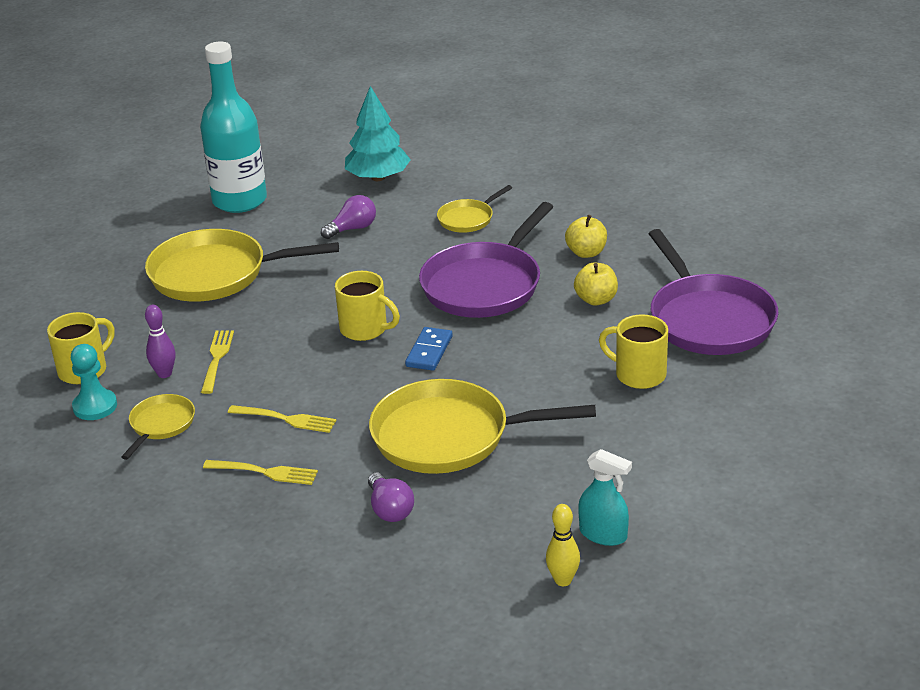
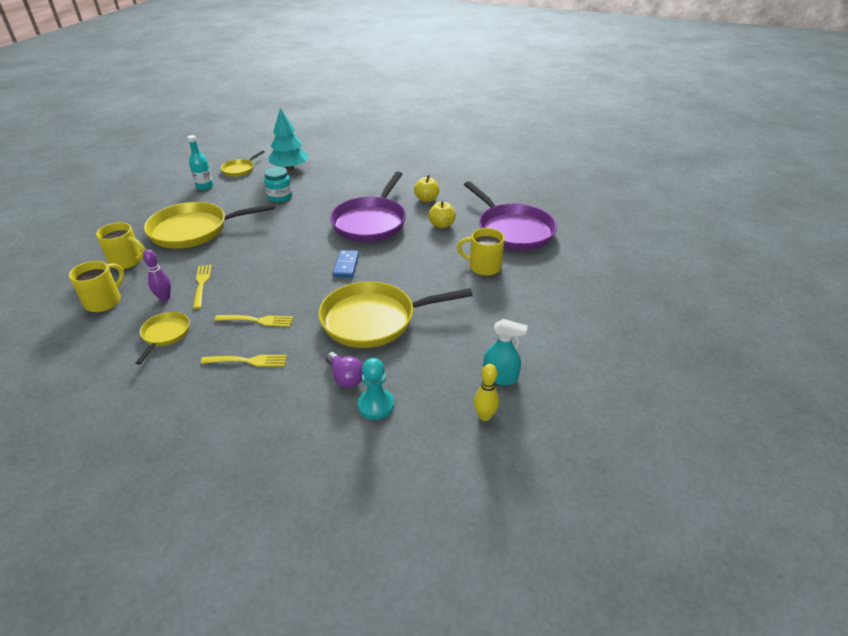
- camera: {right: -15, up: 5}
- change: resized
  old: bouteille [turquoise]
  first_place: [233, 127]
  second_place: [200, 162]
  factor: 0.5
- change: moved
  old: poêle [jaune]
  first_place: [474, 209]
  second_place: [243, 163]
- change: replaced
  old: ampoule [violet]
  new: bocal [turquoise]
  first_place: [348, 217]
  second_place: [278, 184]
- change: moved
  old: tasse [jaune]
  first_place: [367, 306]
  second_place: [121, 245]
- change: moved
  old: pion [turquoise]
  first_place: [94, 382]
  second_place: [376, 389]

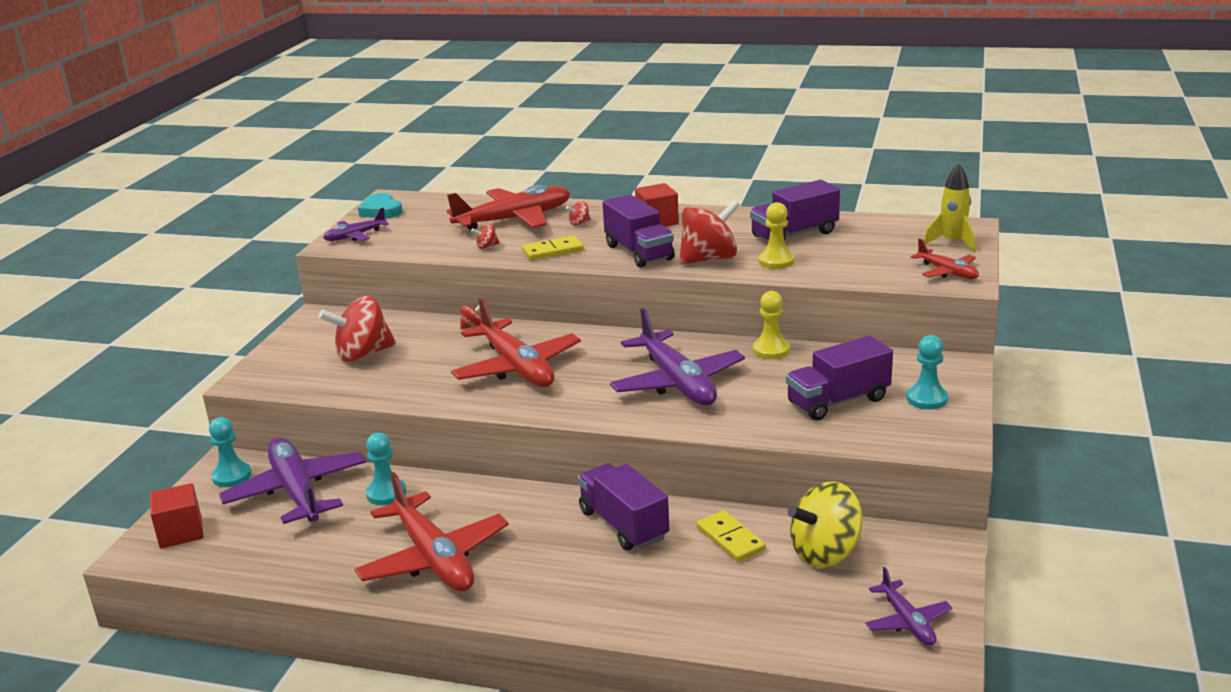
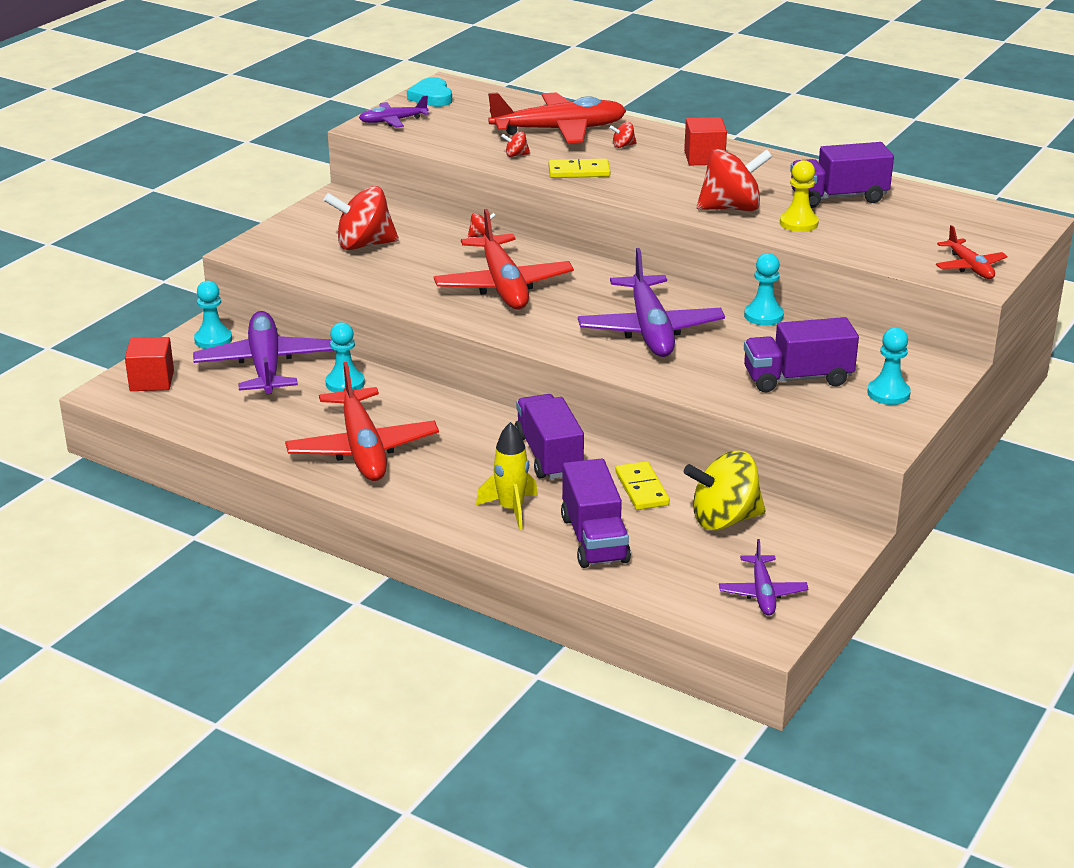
- camera: {right: 15, up: 5}
- change: moved
  old: fusée [jaune]
  first_place: [950, 208]
  second_place: [507, 476]
- change: moved
  old: camion [violet]
  first_place: [638, 231]
  second_place: [596, 513]
- change: recoloured
  old: pion [jaune]
  new: pion [turquoise]
  first_place: [771, 325]
  second_place: [764, 289]

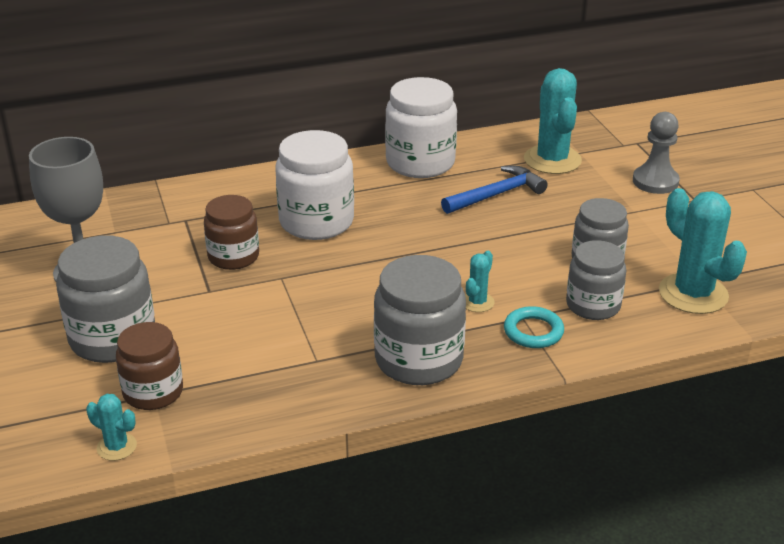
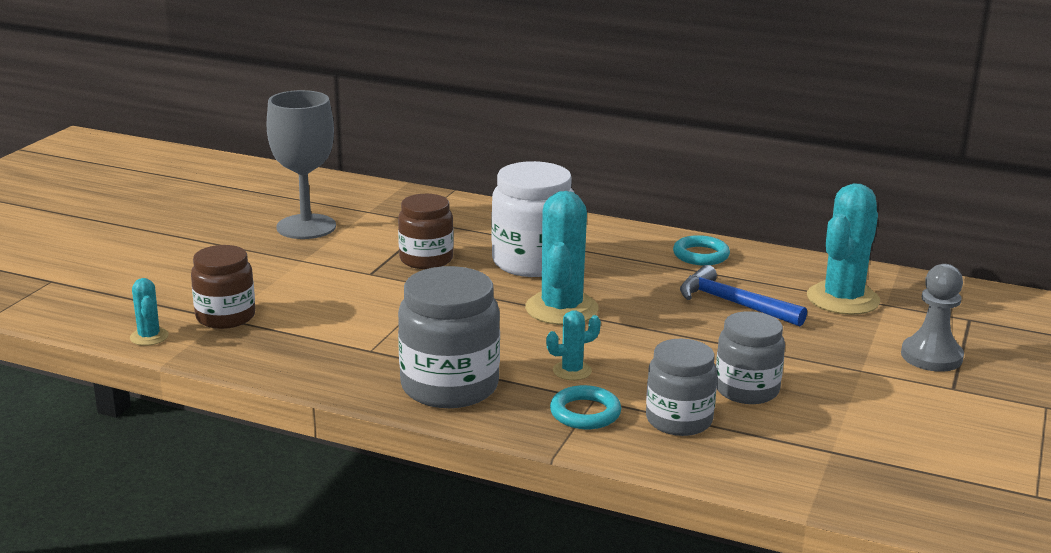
- camera: {right: 40, up: -10}
- change: replaced
  old: bocal [blanc]
  new: anneau [turquoise]
  first_place: [421, 127]
  second_place: [701, 250]
- change: turned
  old: marteau [bleu]
  first_place: [494, 189]
  second_place: [743, 295]
  degrees: -150
- change: moved
  old: cactus [turquoise]
  first_place: [703, 251]
  second_place: [562, 258]
- change: removed
  old: bocal [gris]
  first_place: [105, 299]

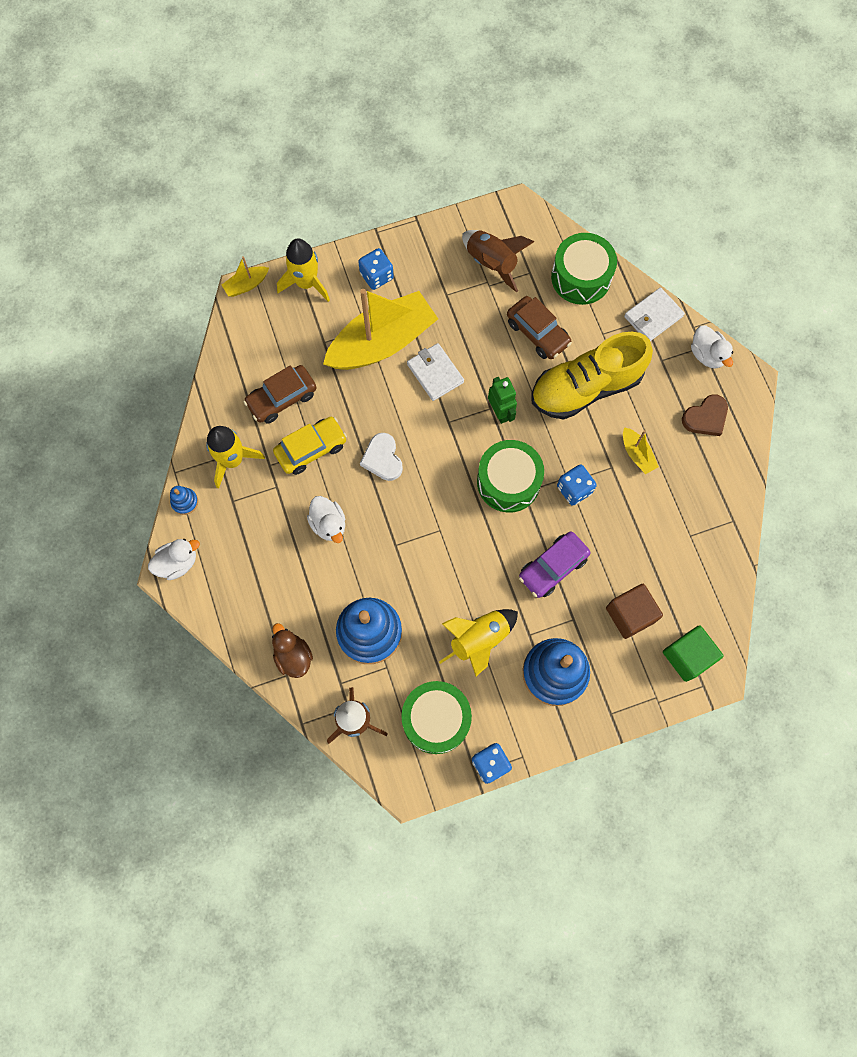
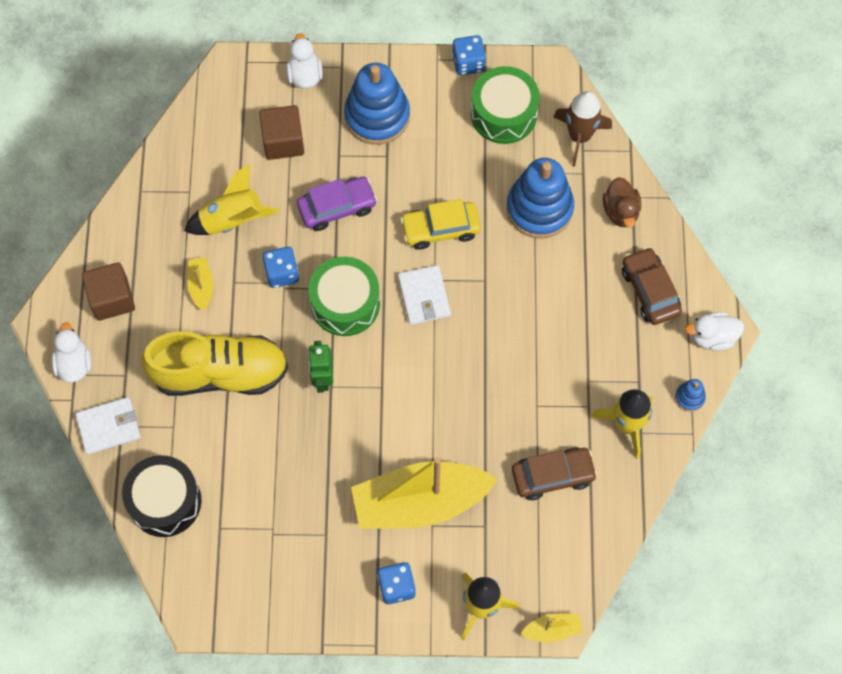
- camera: {right: -160, up: -5}
- change: removed
  old: fusée [marron]
  first_place: [498, 261]
- change: recoloured
  old: tambour [vert]
  new: tambour [noir]
  first_place: [584, 269]
  second_place: [162, 496]
- change: moved
  old: voiture [marron]
  first_place: [539, 327]
  second_place: [652, 286]
- change: moved
  old: portefeuille [blanc]
  first_place: [435, 372]
  second_place: [424, 295]
- change: replaced
  old: cœur [marron]
  new: cube [marron]
  first_place: [705, 415]
  second_place: [108, 291]
- change: moved
  old: voiture [jaune]
  first_place: [310, 446]
  second_place: [440, 224]
- change: removed
  old: cœur [blanc]
  first_place: [381, 457]
- change: moved
  old: canard [blanc]
  first_place: [326, 519]
  second_place: [304, 61]
- change: moved
  old: fusée [jaune]
  first_place: [478, 642]
  second_place: [231, 199]
- change: removed
  old: cube [vert]
  first_place: [693, 653]

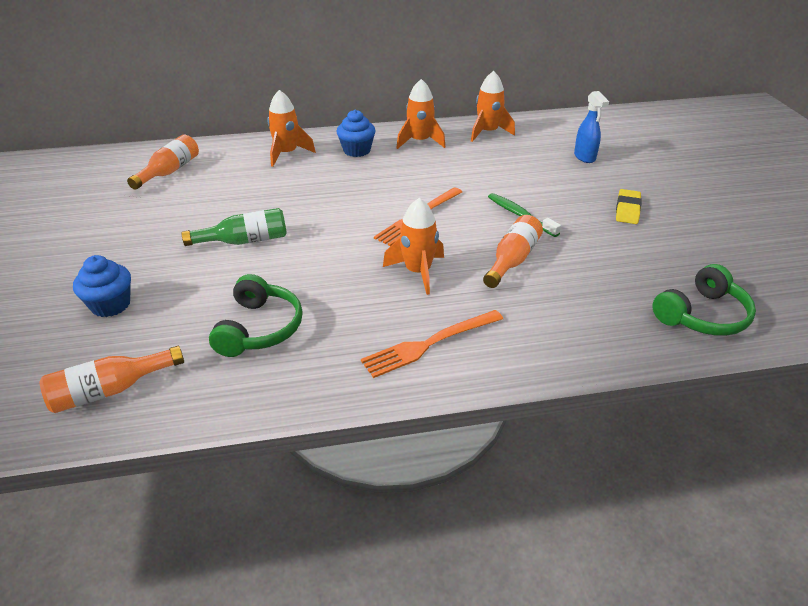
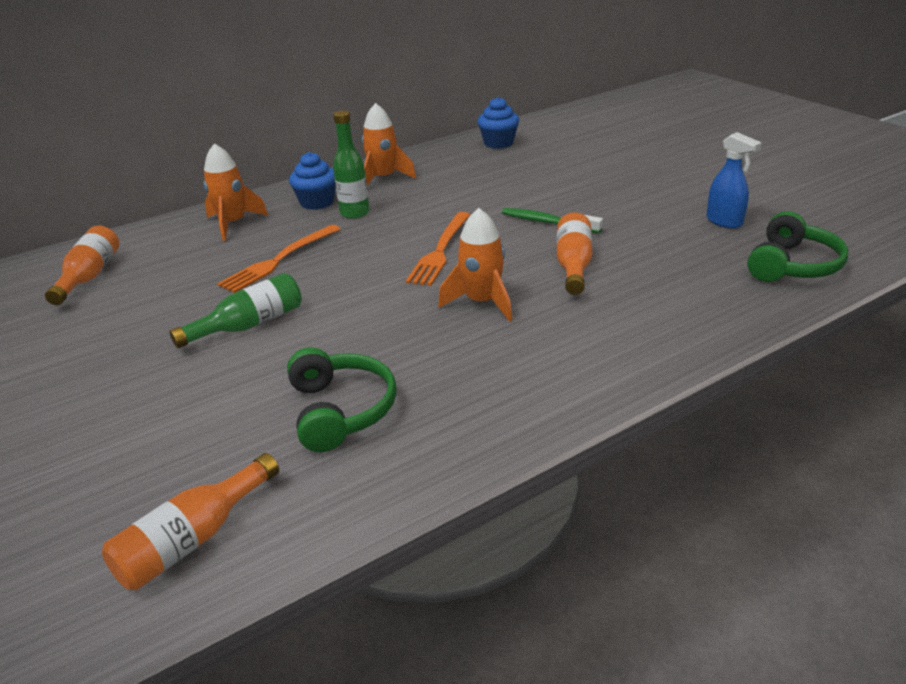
- camera: {right: -20, up: -5}
- change: removed
  old: fusée [orange]
  first_place: [493, 106]
- change: moved
  old: vaporisateur [bleu]
  first_place: [591, 127]
  second_place: [734, 180]
- change: removed
  old: gomme [jaune]
  first_place: [629, 206]
- change: moved
  old: muffin [bleu]
  first_place: [102, 286]
  second_place: [498, 123]
- change: moved
  old: fourchette [orange]
  first_place: [432, 344]
  second_place: [278, 259]
- change: added
  new: bouteille [vert]
  second_place: [351, 164]

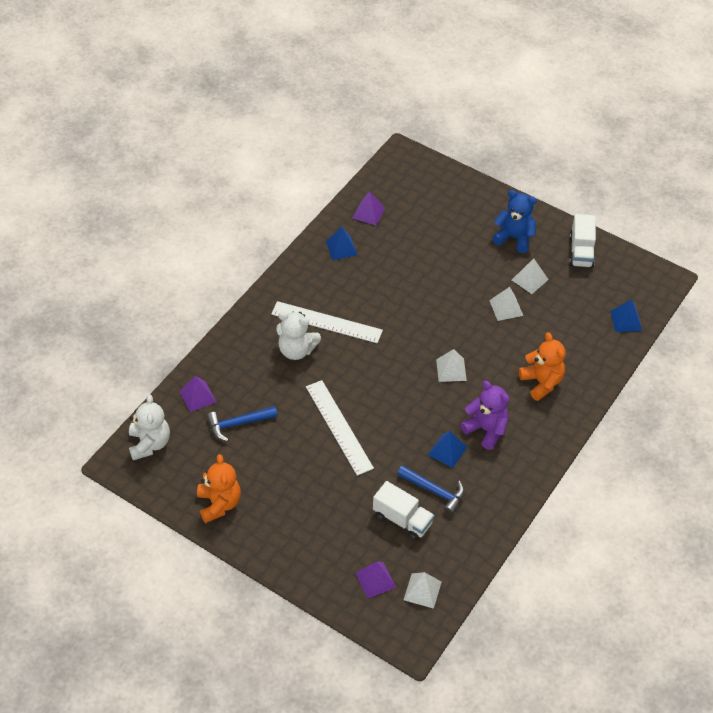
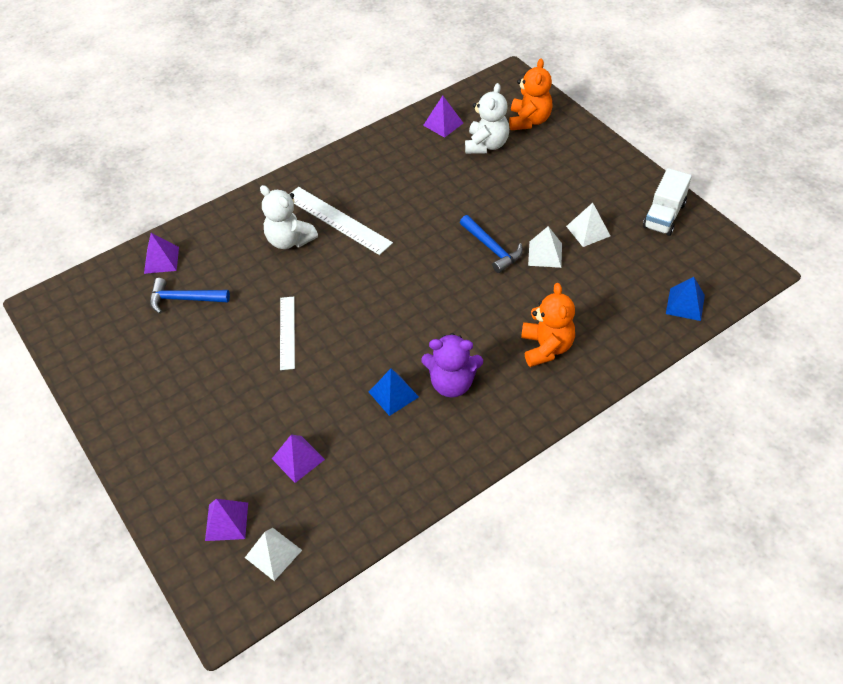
- camera: {right: 25, up: 0}
- change: removed
  old: ours en peluche [bleu]
  first_place: [514, 221]
- change: removed
  old: pyramide [bleu]
  first_place: [342, 243]
- change: removed
  old: pyramide [blanc]
  first_place: [451, 365]
- change: resized
  old: règle [blanc]
  first_place: [340, 428]
  second_place: [287, 333]
  factor: 0.65
- change: turned
  old: ours en peluche [violet]
  first_place: [485, 415]
  second_place: [452, 365]
  degrees: 120
- change: moved
  old: ours en peluche [blanc]
  first_place: [149, 427]
  second_place: [487, 118]
- change: moved
  old: ours en peluche [orange]
  first_place: [219, 488]
  second_place: [531, 94]
- change: moved
  old: marteau [bleu]
  first_place: [430, 490]
  second_place: [491, 244]
- change: replaced
  old: camion [blanc]
  new: pyramide [violet]
  first_place: [403, 511]
  second_place: [298, 458]

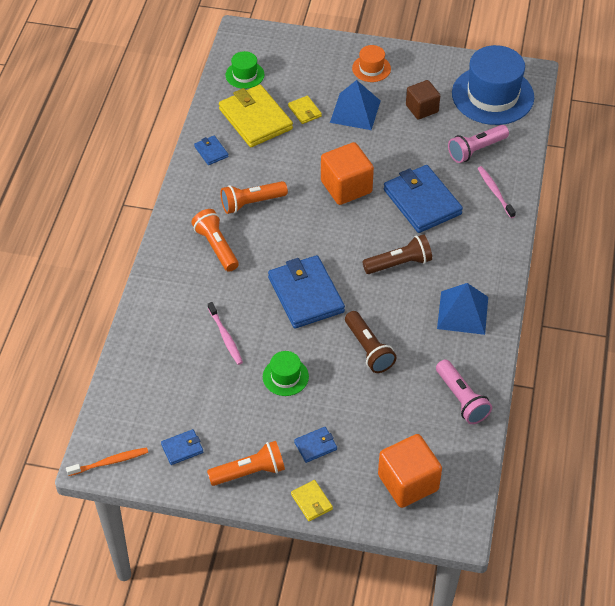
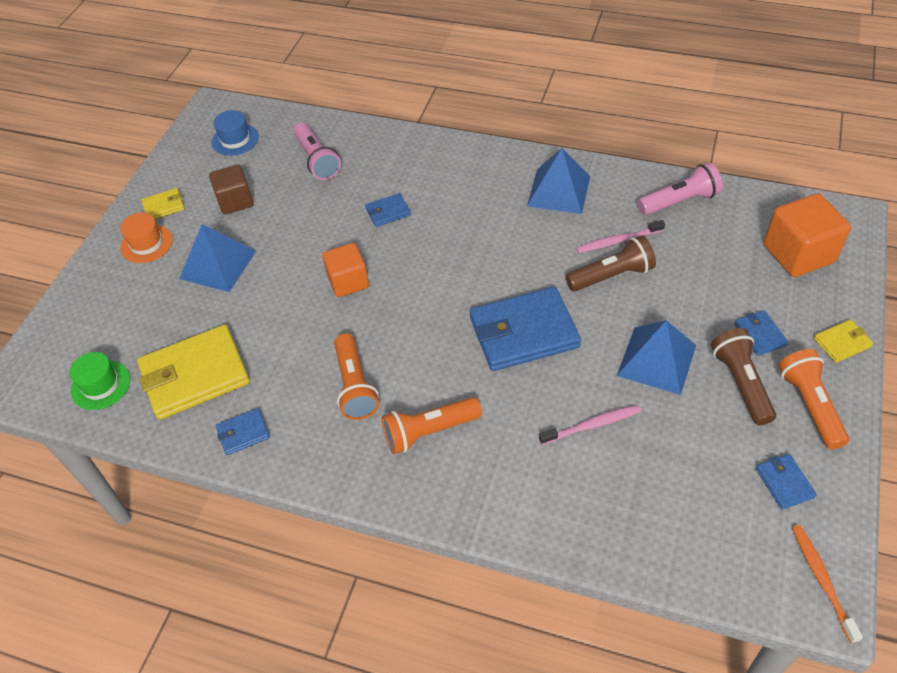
- camera: {right: -80, up: 0}
- change: resized
  old: chapeau [bleu]
  first_place: [493, 85]
  second_place: [235, 133]
  factor: 0.48
- change: moved
  old: portefeuille [jaune]
  first_place: [305, 110]
  second_place: [163, 203]
- change: resized
  old: cube [orange]
  first_place: [347, 173]
  second_place: [345, 270]
  factor: 0.67
- change: resized
  old: portefeuille [bleu]
  first_place: [423, 199]
  second_place: [388, 210]
  factor: 0.46
- change: moved
  old: brosse à dents [rose]
  first_place: [496, 192]
  second_place: [620, 236]
- change: moved
  old: lampe de poche [marron]
  first_place: [397, 254]
  second_place: [743, 377]
- change: replaced
  old: chapeau [vert]
  new: pyramide [bleu]
  first_place: [286, 373]
  second_place: [656, 357]

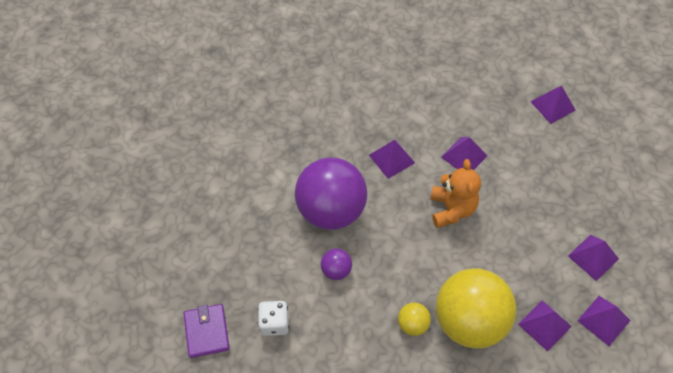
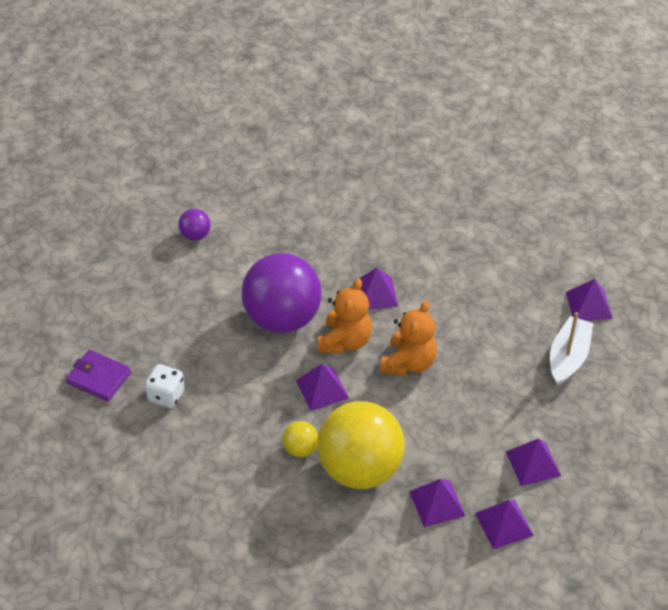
- camera: {right: 25, up: -10}
- change: moved
  old: pyramide [violet]
  first_place: [464, 153]
  second_place: [322, 387]
- change: moved
  old: balle [violet]
  first_place: [336, 264]
  second_place: [195, 225]
- change: turned
  old: portefeuille [violet]
  first_place: [207, 331]
  second_place: [98, 376]
  degrees: -75
- change: added
  new: ours en peluche [orange]
  second_place: [345, 316]
- change: added
  new: bateau [blanc]
  second_place: [571, 349]

